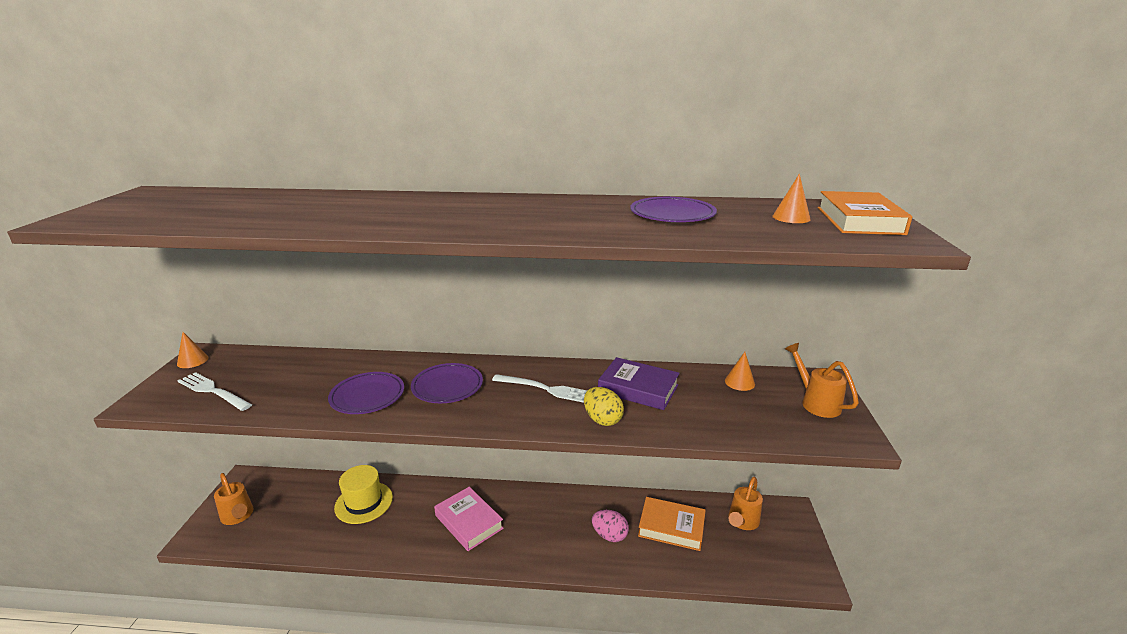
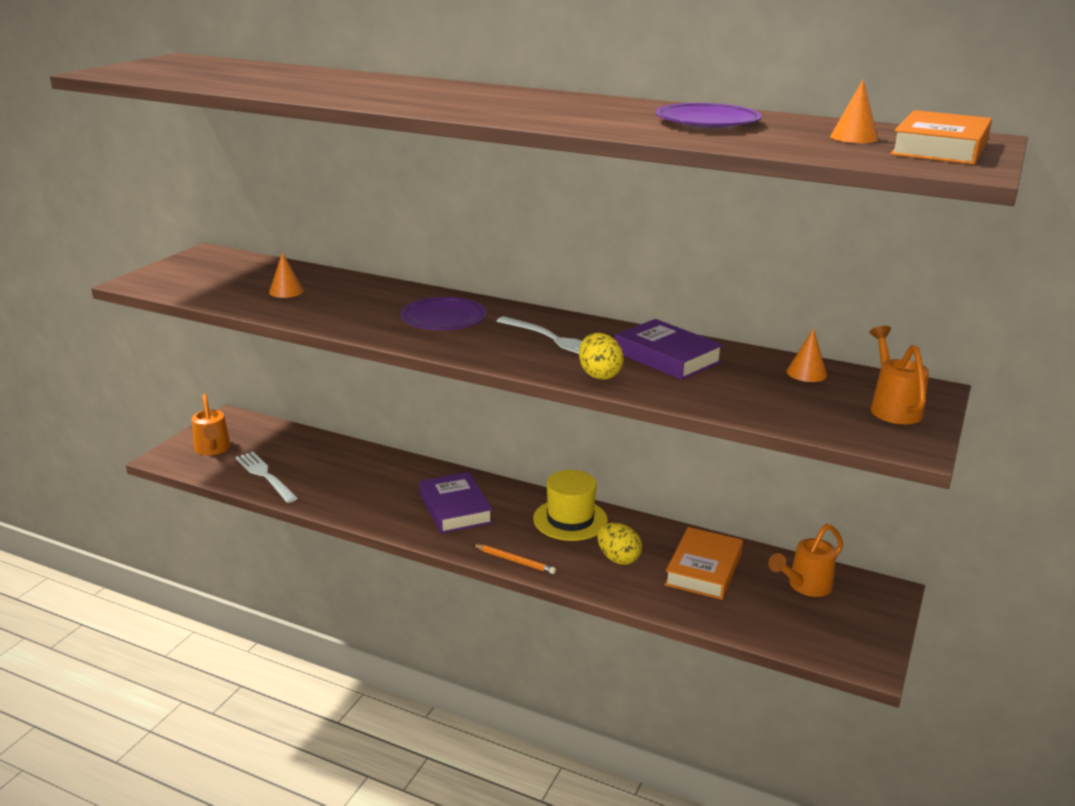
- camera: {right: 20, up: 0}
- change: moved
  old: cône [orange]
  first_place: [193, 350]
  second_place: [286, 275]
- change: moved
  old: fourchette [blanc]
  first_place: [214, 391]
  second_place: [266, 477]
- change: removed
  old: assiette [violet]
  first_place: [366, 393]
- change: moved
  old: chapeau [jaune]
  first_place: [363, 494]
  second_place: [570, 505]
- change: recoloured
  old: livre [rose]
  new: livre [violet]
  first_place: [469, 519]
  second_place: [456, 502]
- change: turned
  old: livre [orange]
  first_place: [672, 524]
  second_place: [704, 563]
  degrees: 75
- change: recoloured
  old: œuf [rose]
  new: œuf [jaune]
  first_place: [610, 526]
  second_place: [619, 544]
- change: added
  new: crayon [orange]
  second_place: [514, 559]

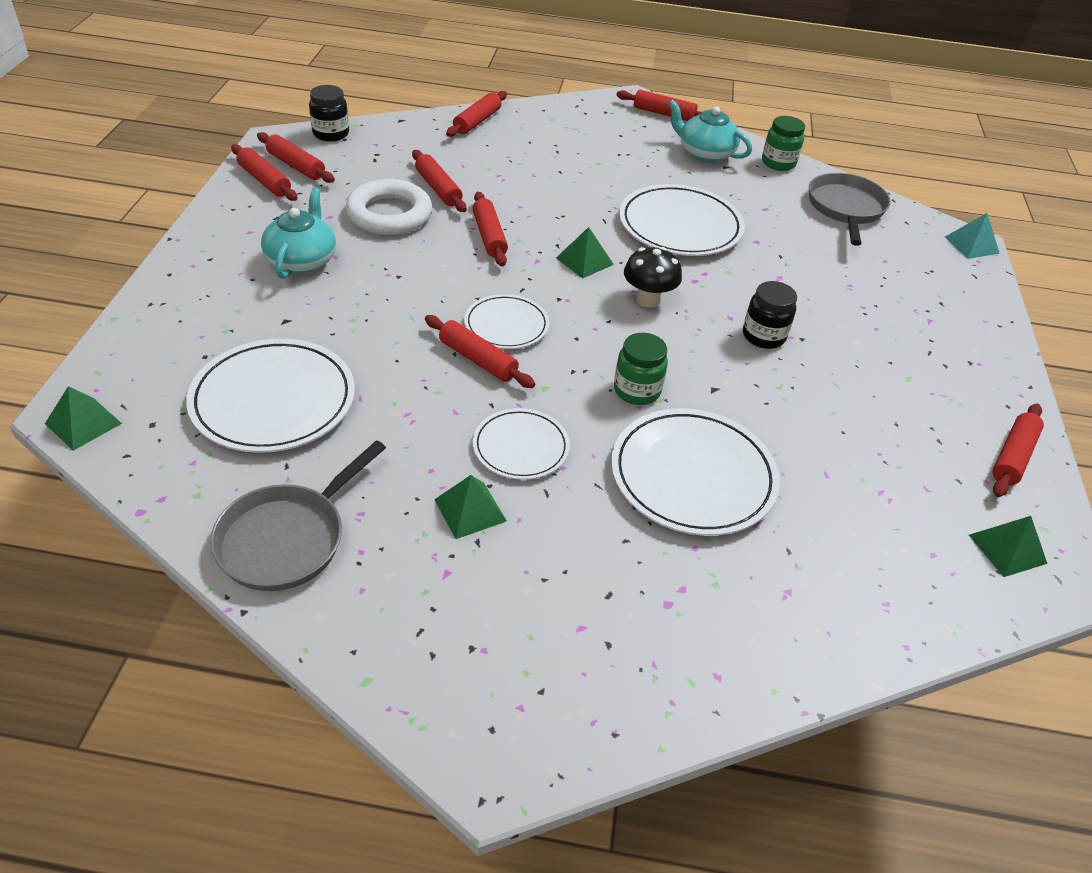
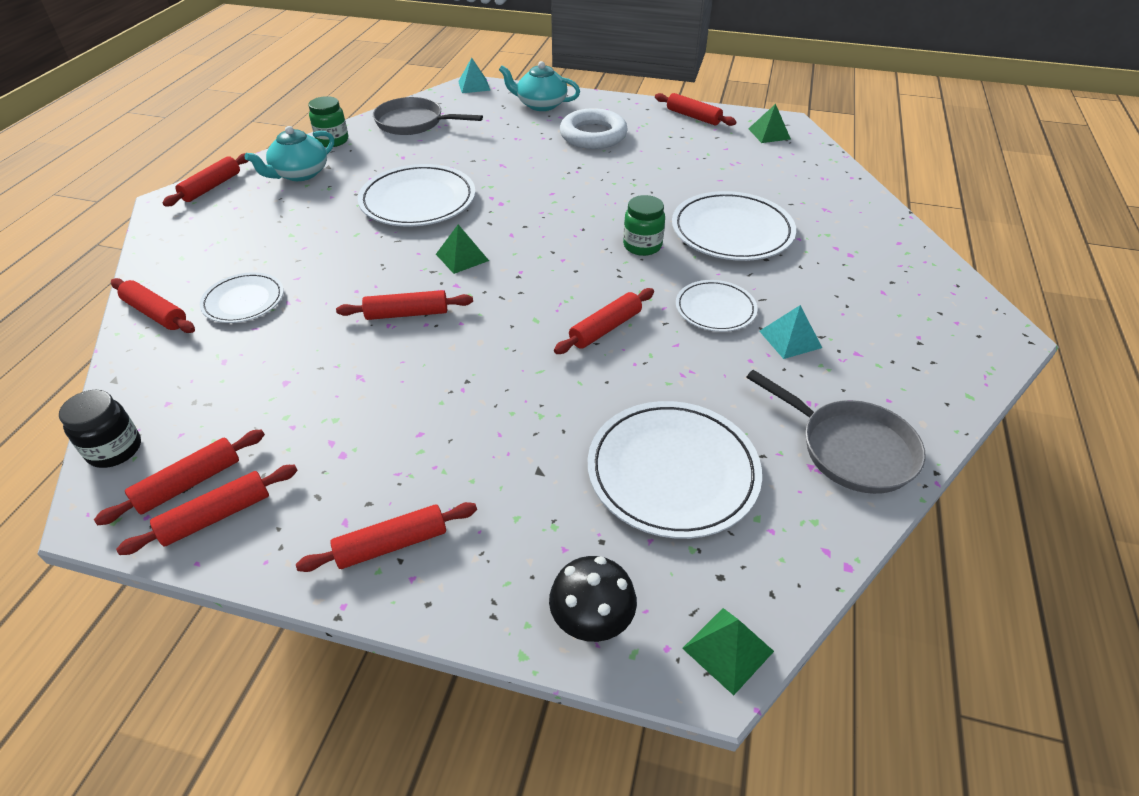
- camera: {right: -80, up: 0}
- change: moved
  old: rouleau à pâtisserie [rouge]
  first_place: [439, 181]
  second_place: [386, 537]
- change: moved
  old: anneau [blanc]
  first_place: [389, 207]
  second_place: [594, 128]
- change: moved
  old: théière [turquoise]
  first_place: [298, 233]
  second_place: [539, 86]
- change: moved
  old: champignon [noir]
  first_place: [653, 277]
  second_place: [593, 599]
- change: removed
  old: bocal [noir]
  first_place: [770, 315]
- change: moved
  old: assiette [blanc]
  first_place: [506, 321]
  second_place: [242, 297]
- change: recoloured
  old: pyramide [vert]
  new: pyramide [turquoise]
  first_place: [470, 507]
  second_place: [790, 332]

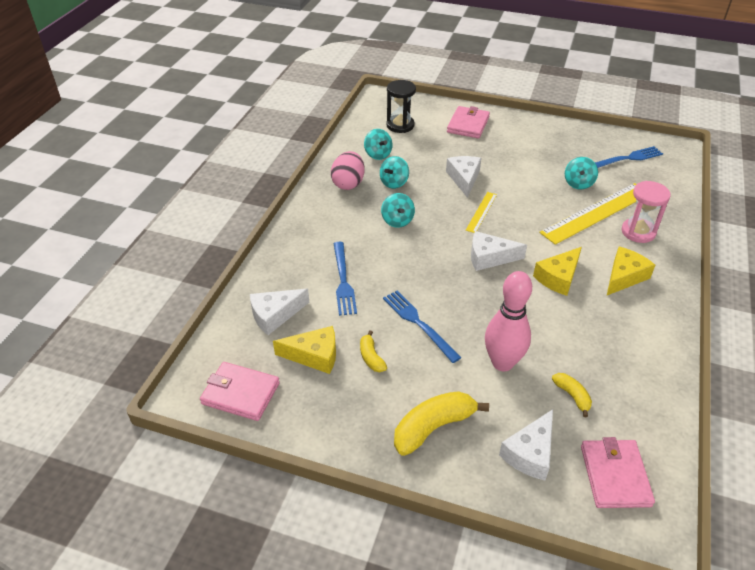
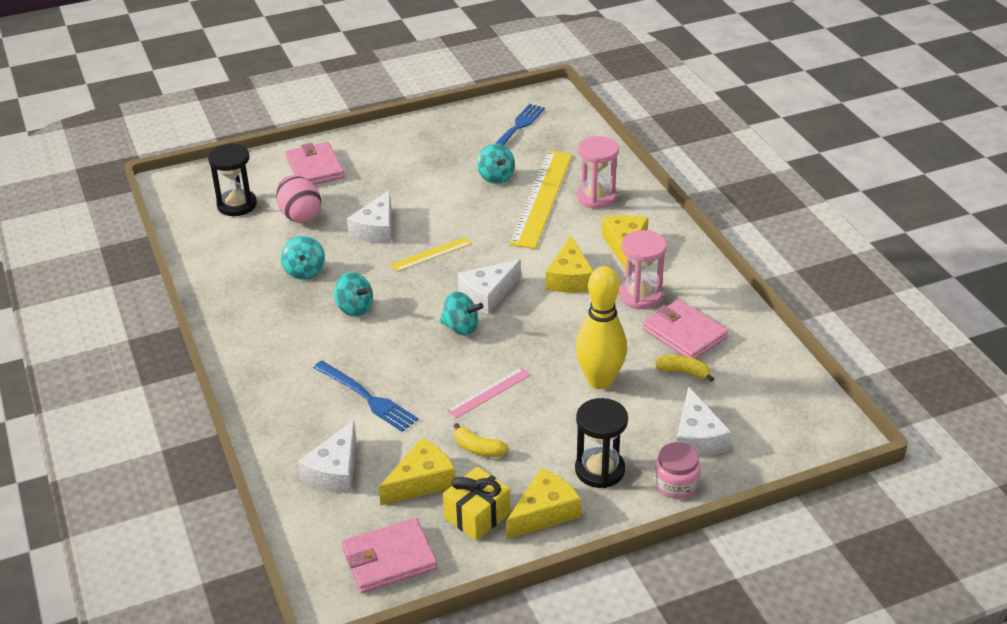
- camera: {right: -40, up: -5}
- change: moved
  old: toupie [turquoise]
  first_place: [378, 144]
  second_place: [461, 313]
- change: moved
  old: œuf [rose]
  first_place: [348, 170]
  second_place: [298, 199]
- change: turned
  old: fromage [blanc]
  first_place: [463, 177]
  second_place: [369, 217]
  degrees: -120
- change: turned
  old: règle [jaune]
  first_place: [481, 212]
  second_place: [431, 254]
  degrees: 75
- change: recoloured
  old: quille [rose]
  new: quille [jaune]
  first_place: [508, 321]
  second_place: [601, 327]
- change: replaced
  old: fourchette [bleu]
  new: règle [rose]
  first_place: [422, 327]
  second_place: [489, 393]
- change: replaced
  old: banane [jaune]
  new: sablier [noir]
  first_place: [441, 423]
  second_place: [601, 443]
- change: moved
  old: portefeuille [rose]
  first_place: [618, 472]
  second_place: [685, 329]
- change: added
  new: sablier [rose]
  second_place: [643, 269]
- change: added
  new: bocal [rose]
  second_place: [677, 470]
- change: added
  new: cadeau [jaune]
  second_place: [477, 504]
- change: added
  new: fromage [jaune]
  second_place: [543, 503]

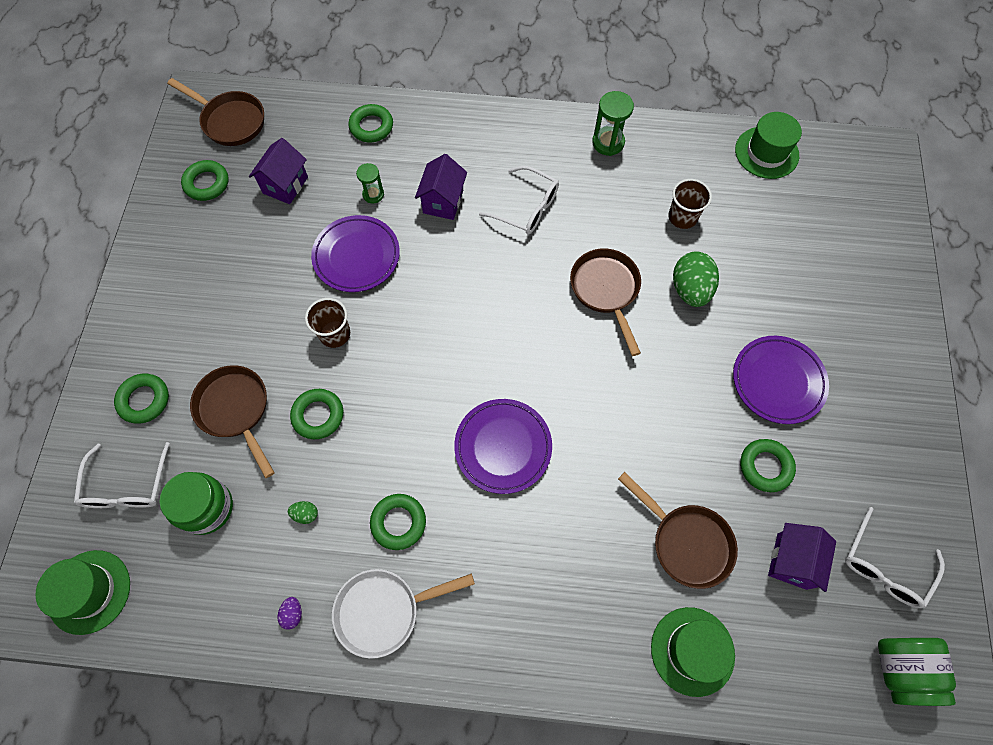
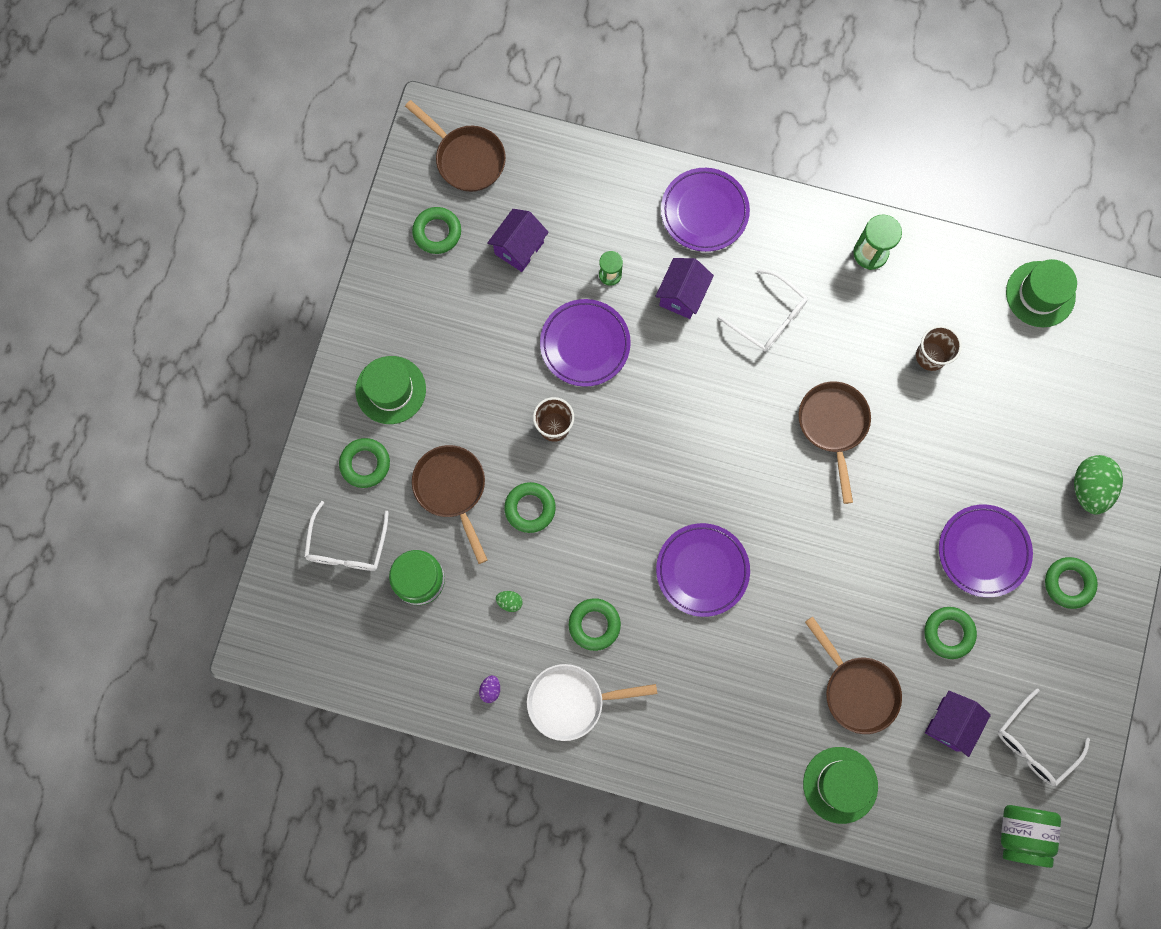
- camera: {right: 10, up: 10}
- change: moved
  old: anneau [vert]
  first_place: [370, 123]
  second_place: [1071, 583]
- change: moved
  old: œuf [vert]
  first_place: [696, 279]
  second_place: [1098, 485]
- change: moved
  old: chapeau [vert]
  first_place: [82, 592]
  second_place: [390, 390]
- change: added
  new: assiette [violet]
  second_place: [705, 210]

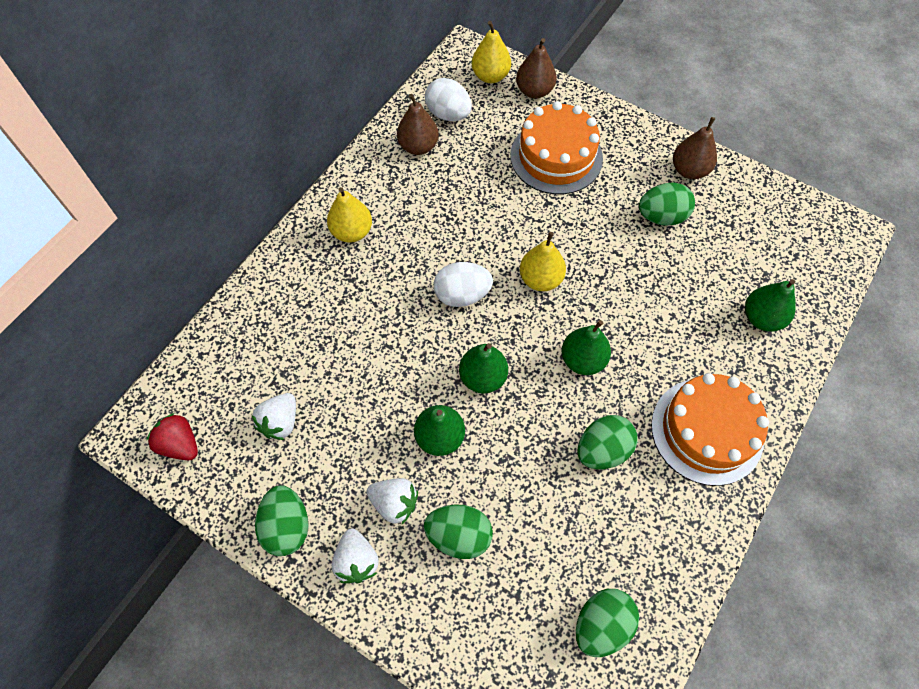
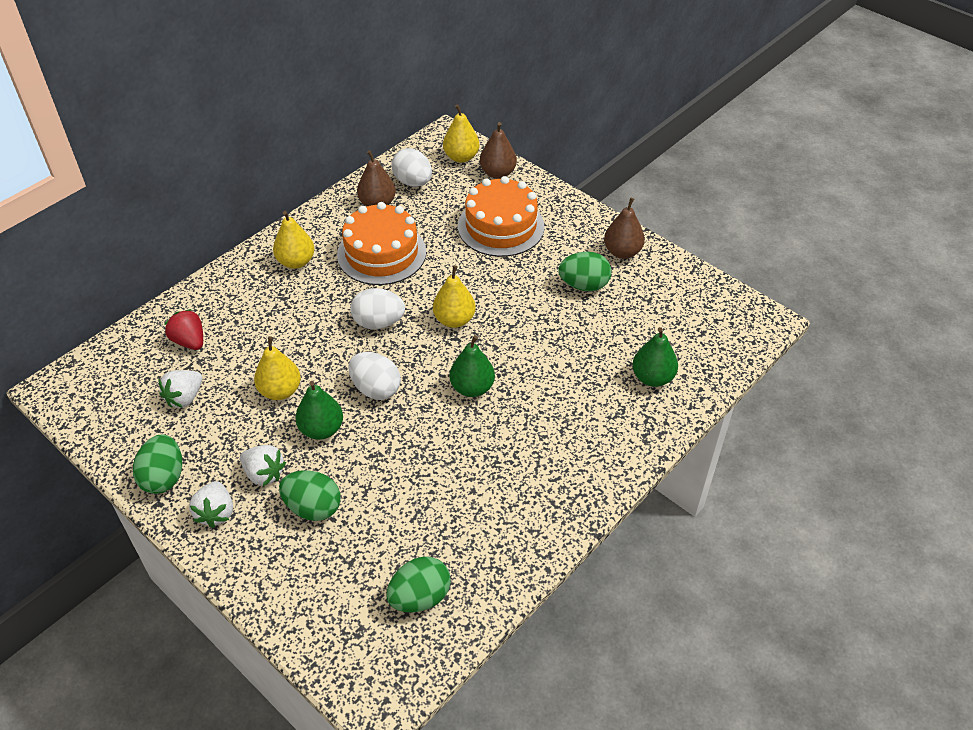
- camera: {right: 10, up: -15}
- change: replaced
  old: poire [vert]
  new: œuf [blanc]
  first_place: [483, 368]
  second_place: [374, 376]
- change: moved
  old: gâteau [orange]
  first_place: [710, 429]
  second_place: [381, 243]
- change: moved
  old: fraise [rouge]
  first_place: [172, 436]
  second_place: [184, 329]
- change: removed
  old: œuf [vert]
  first_place: [607, 442]
- change: added
  new: poire [jaune]
  second_place: [277, 368]

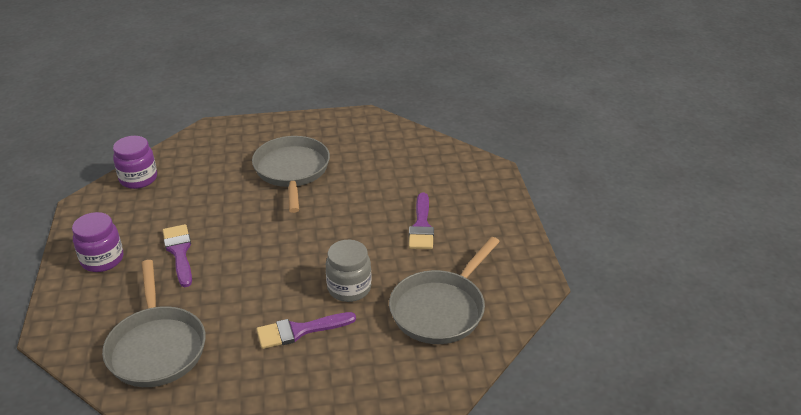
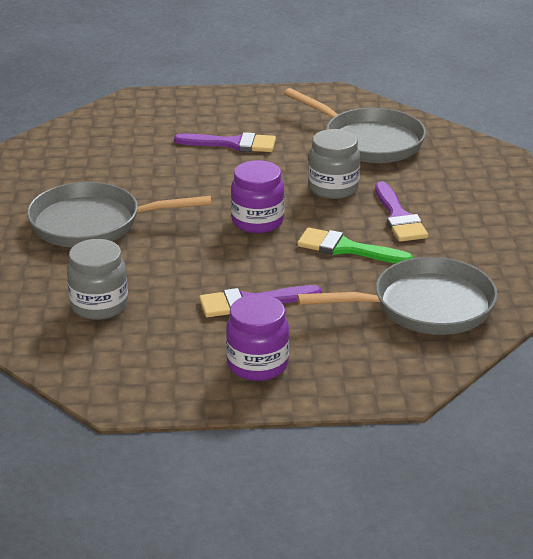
- camera: {right: -85, up: -5}
- change: moved
  old: bocal [violet]
  first_place: [135, 162]
  second_place: [257, 196]
- change: added
  new: pinceau [vert]
  second_place: [355, 245]
- change: added
  new: bocal [gris]
  second_place: [97, 279]

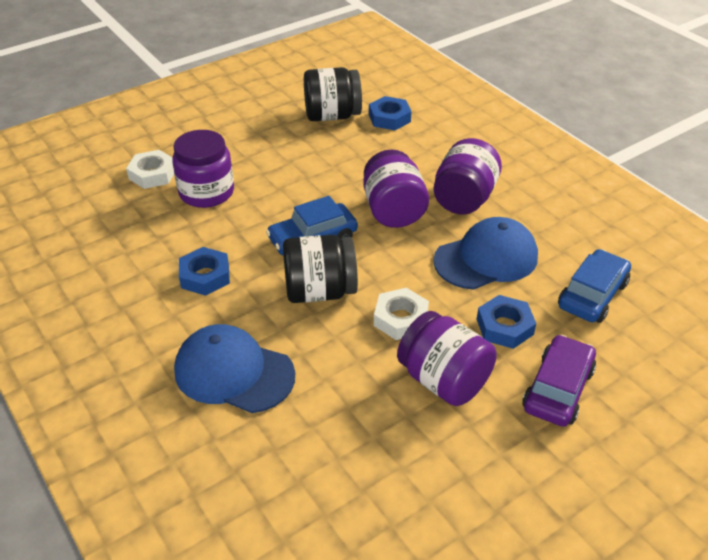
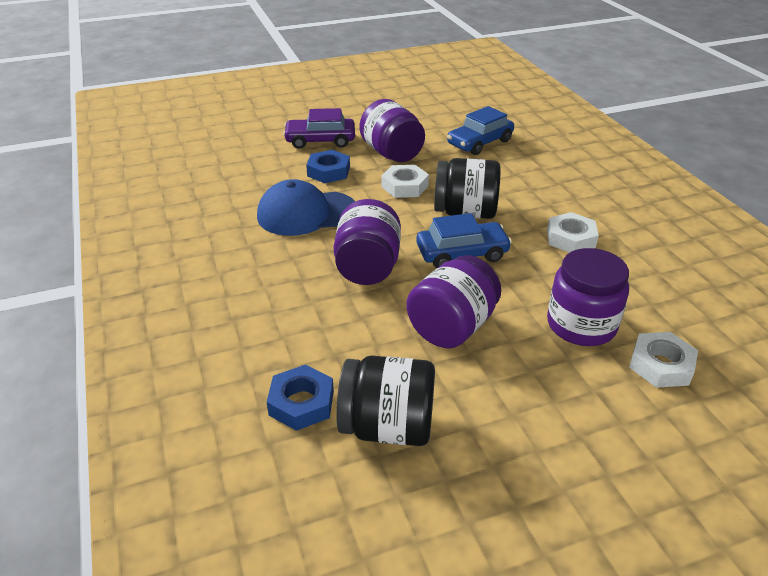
- camera: {right: -165, up: -5}
- change: moved
  old: bocal [violet]
  first_place: [467, 176]
  second_place: [453, 302]
- change: recoloured
  old: écrou [bleu]
  new: écrou [blanc]
  first_place: [204, 271]
  second_place: [573, 232]
- change: moved
  old: voiture [bleu]
  first_place: [594, 286]
  second_place: [480, 130]
- change: removed
  old: casquette [bleu]
  first_place: [234, 368]
- change: turned
  old: voiture [violet]
  first_place: [559, 381]
  second_place: [319, 128]
  degrees: 45

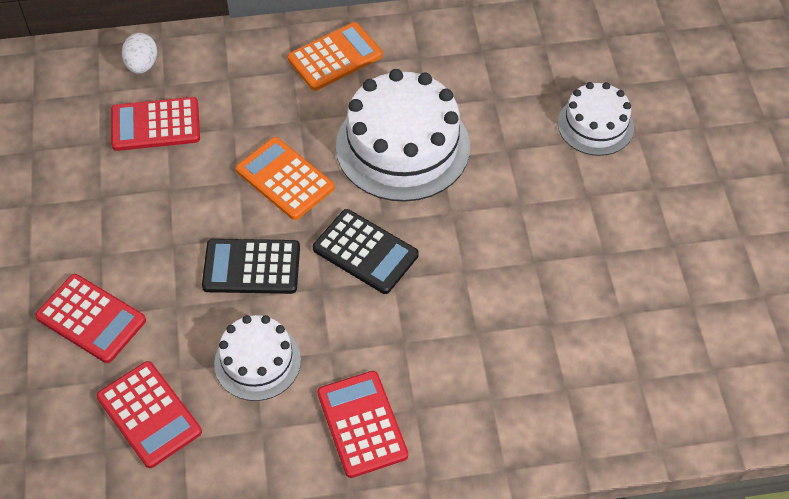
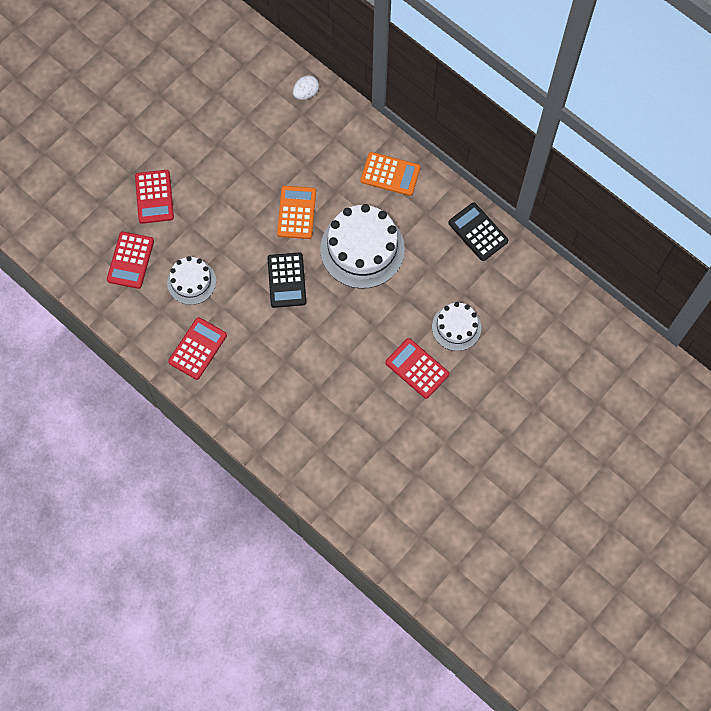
- camera: {right: 50, up: 15}
- change: moved
  old: calculatrice [rouge]
  first_place: [155, 124]
  second_place: [417, 368]
- change: moved
  old: calculatrice [noir]
  first_place: [251, 266]
  second_place: [478, 232]

